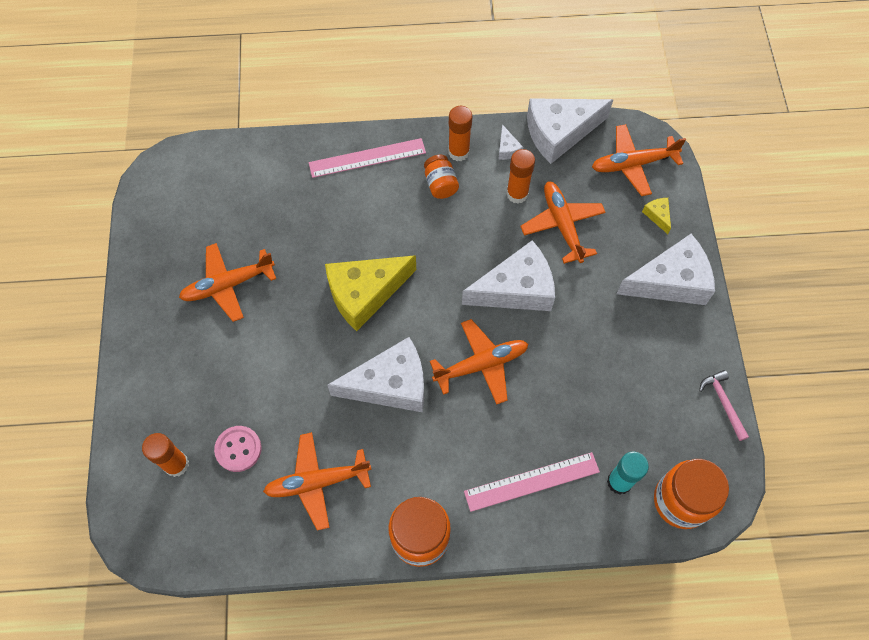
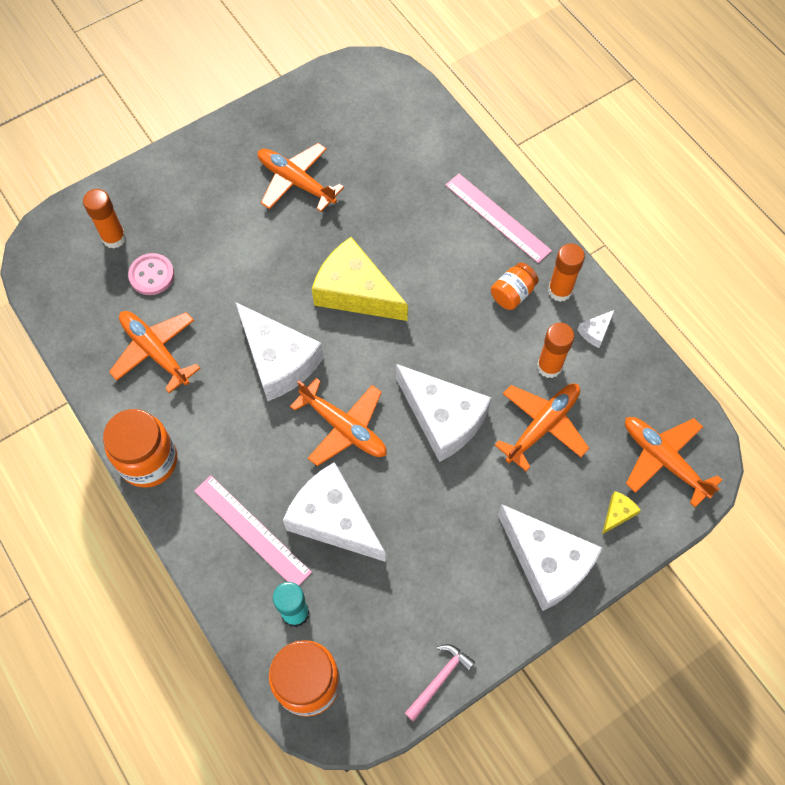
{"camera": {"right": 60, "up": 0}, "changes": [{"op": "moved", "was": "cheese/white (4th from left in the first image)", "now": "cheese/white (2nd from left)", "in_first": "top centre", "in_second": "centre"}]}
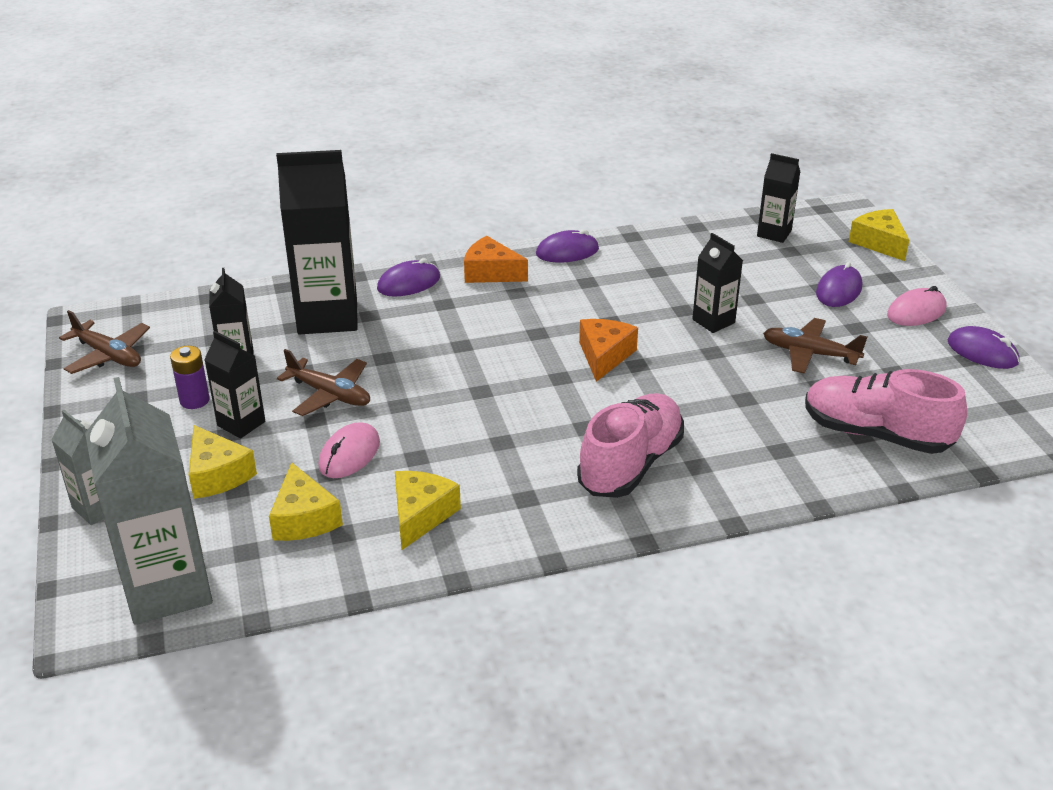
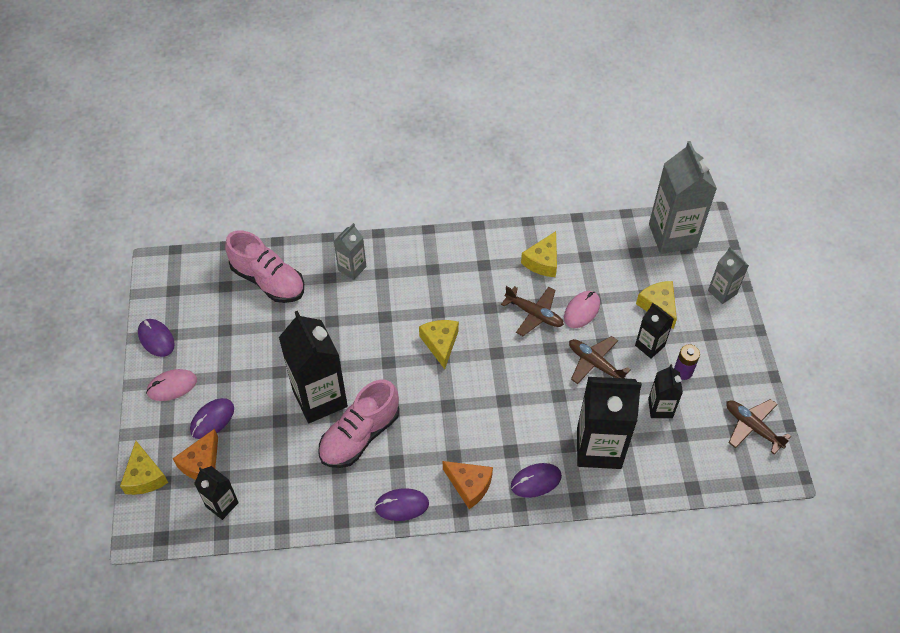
{"camera": {"right": -170, "up": 20}, "changes": [{"op": "resized", "was": "carton/black (4th from left in the first image)", "in_first": "middle right", "in_second": "centre", "ratio": 1.92}, {"op": "moved", "was": "plane/brown (3rd from left in the first image)", "now": "plane/brown (1st from left)", "in_first": "middle right", "in_second": "centre"}, {"op": "moved", "was": "cheese/orange (2nd from left in the first image)", "now": "cheese/orange (1st from left)", "in_first": "centre", "in_second": "bottom left"}, {"op": "moved", "was": "shoe/pink (1st from left in the first image)", "now": "shoe/pink (2nd from left)", "in_first": "centre", "in_second": "bottom centre"}, {"op": "moved", "was": "cheese/yellow (2nd from left)", "in_first": "middle left", "in_second": "centre"}, {"op": "added", "now": "carton/grey (1st from left)", "in_second": "centre"}]}
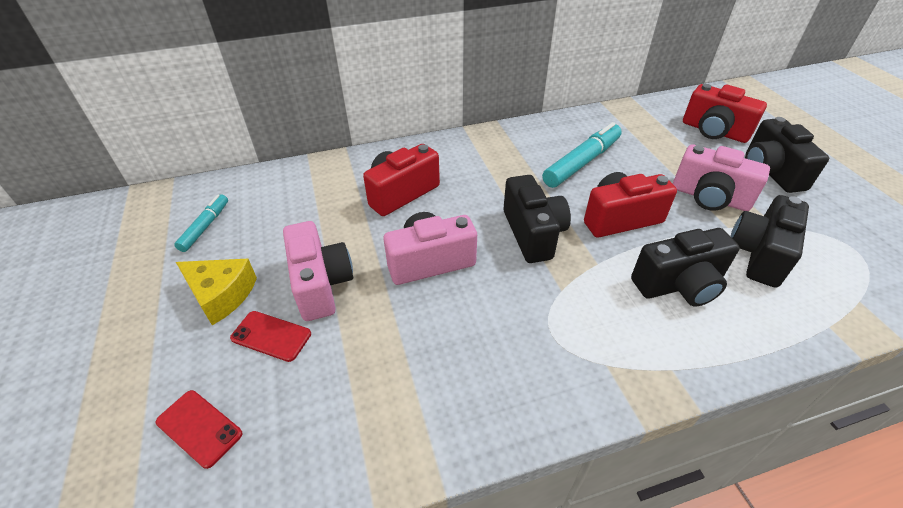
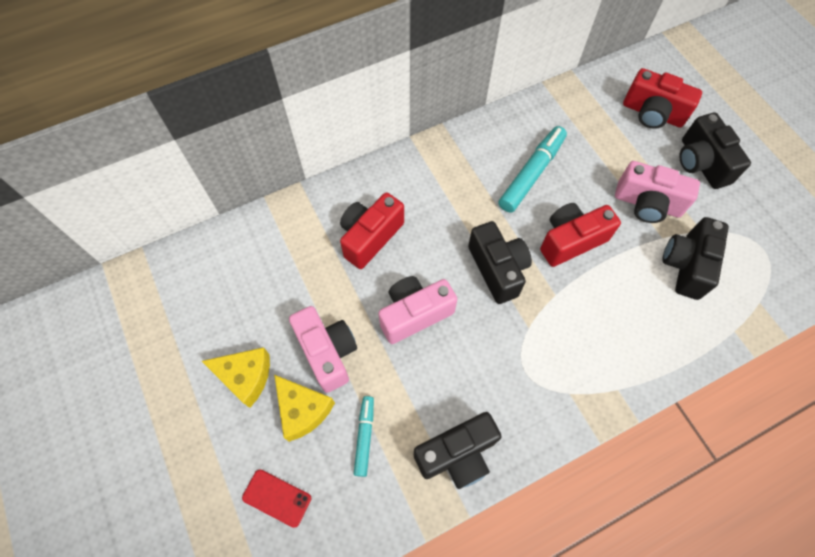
{"camera": {"right": -10, "up": 20}, "changes": [{"op": "moved", "was": "marker/turquoise (1st from left)", "in_first": "middle left", "in_second": "bottom centre"}, {"op": "moved", "was": "camera/black (2nd from left in the first image)", "now": "camera/black (1st from left)", "in_first": "middle right", "in_second": "bottom centre"}, {"op": "replaced", "was": "phone/red (2nd from left)", "now": "cheese/yellow (2nd from left)", "in_first": "middle left", "in_second": "bottom centre"}]}
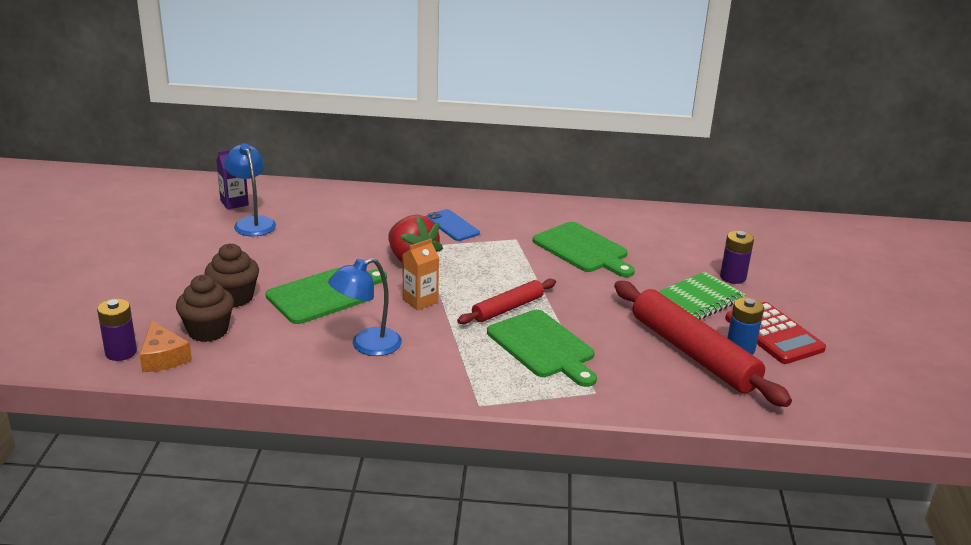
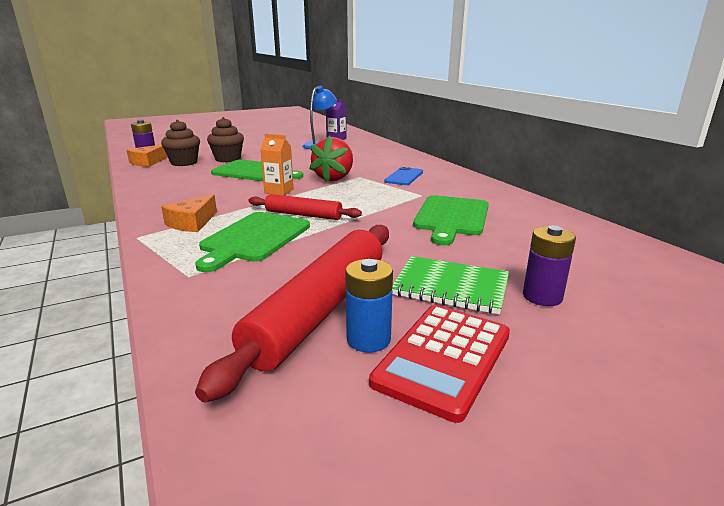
{"camera": {"right": 60, "up": -5}, "changes": [{"op": "removed", "was": "lamp/blue (2nd from left)", "in_first": "centre"}, {"op": "added", "now": "cheese/orange (2nd from left)", "in_second": "middle left"}]}
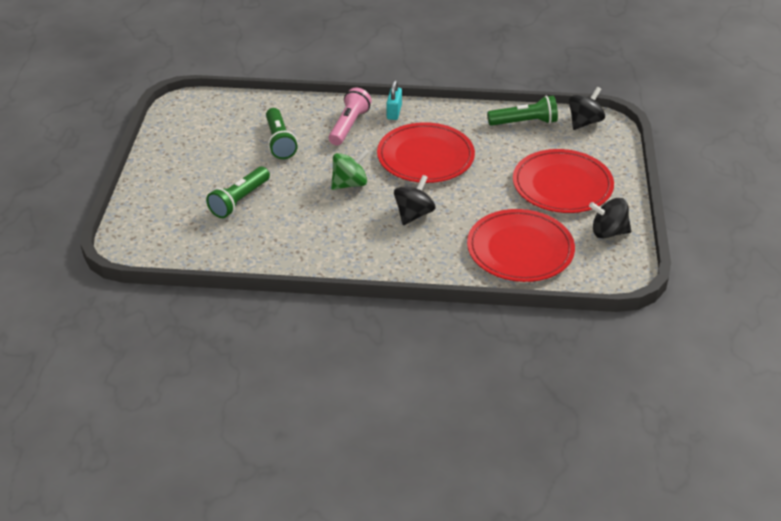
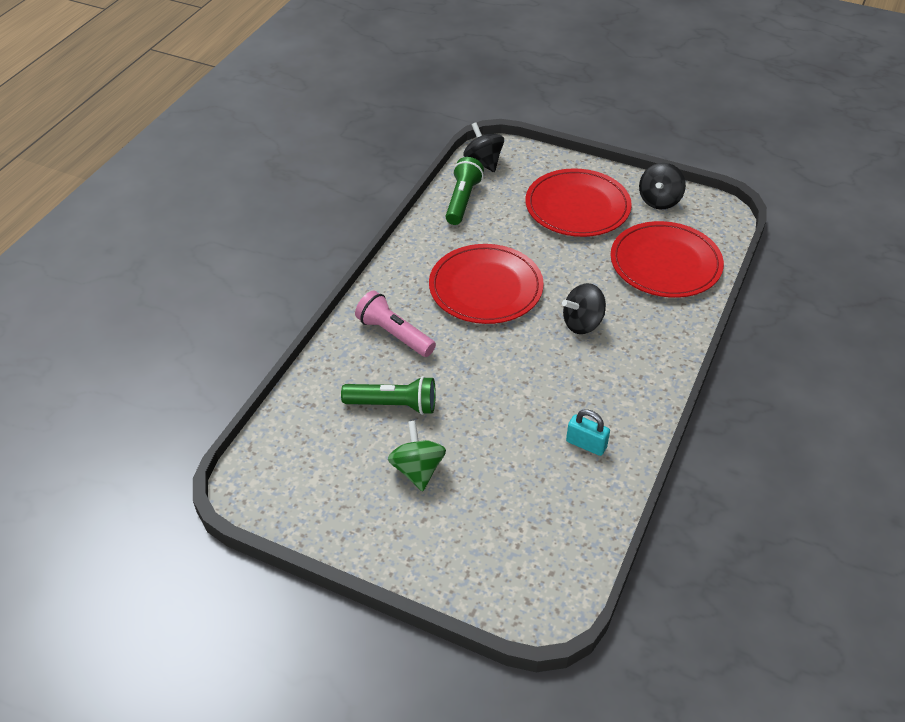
{"camera": {"right": -70, "up": 5}, "changes": [{"op": "moved", "was": "padlock/turquoise", "in_first": "top centre", "in_second": "centre"}, {"op": "moved", "was": "spinning top/green", "in_first": "top centre", "in_second": "centre"}, {"op": "removed", "was": "flashlight/green (1st from left)", "in_first": "middle left"}, {"op": "turned", "was": "spinning top/black (1st from left in the first image)", "in_first": "centre", "in_second": "centre", "clockwise": -75}]}
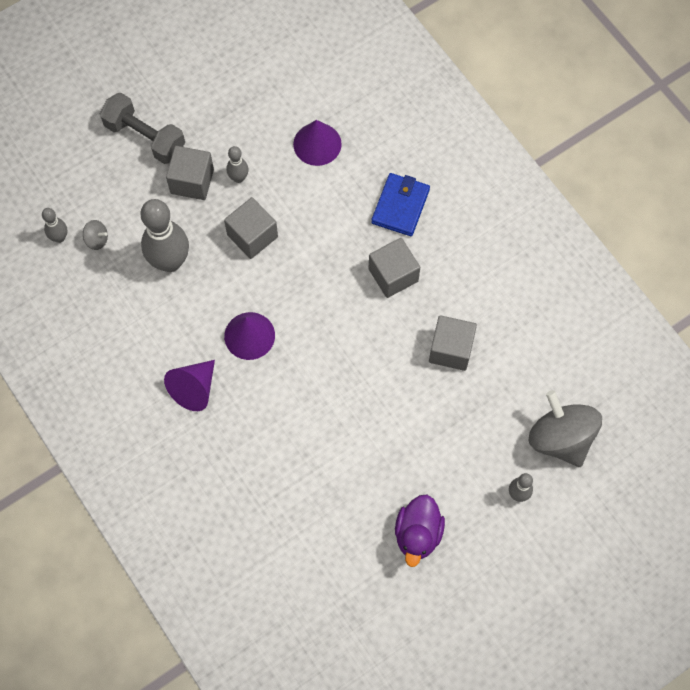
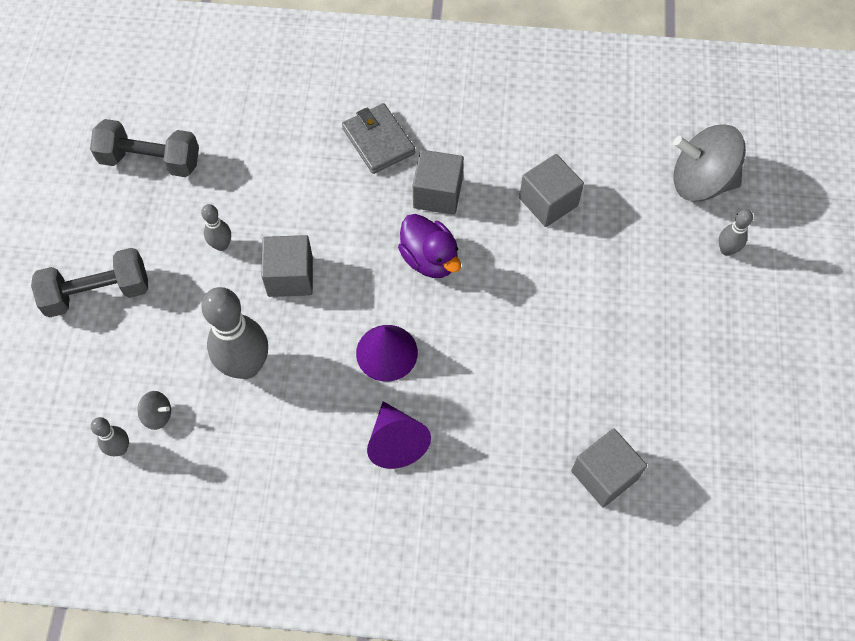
{"camera": {"right": -50, "up": -5}, "changes": [{"op": "removed", "was": "cone/purple (3rd from left)", "in_first": "top centre"}, {"op": "moved", "was": "cube/grey (1st from left in the first image)", "now": "cube/grey (4th from left)", "in_first": "top left", "in_second": "bottom right"}, {"op": "recoloured", "was": "wallet/blue", "now": "wallet/grey", "in_first": "top centre", "in_second": "top centre"}, {"op": "turned", "was": "spinning top/grey (1st from left)", "in_first": "middle left", "in_second": "middle left", "clockwise": 45}, {"op": "moved", "was": "duck/purple", "in_first": "bottom centre", "in_second": "centre"}, {"op": "added", "now": "dumbbell/grey (2nd from left)", "in_second": "top left"}]}
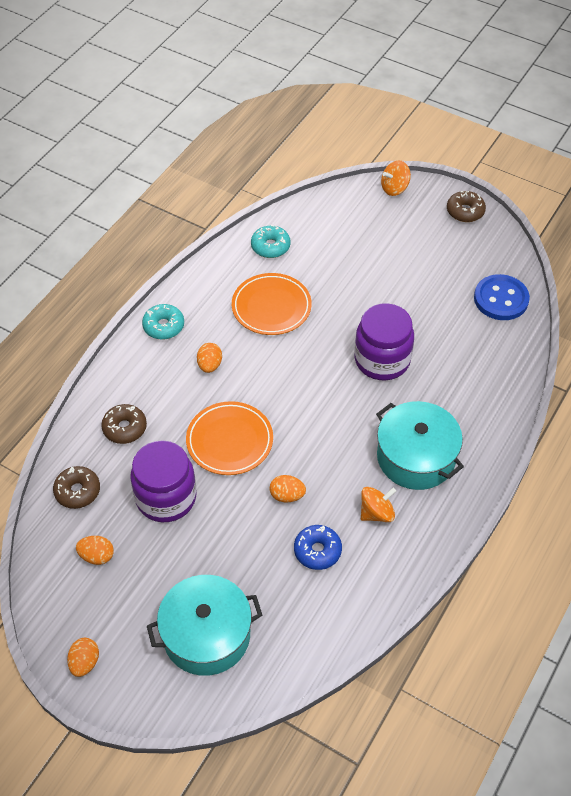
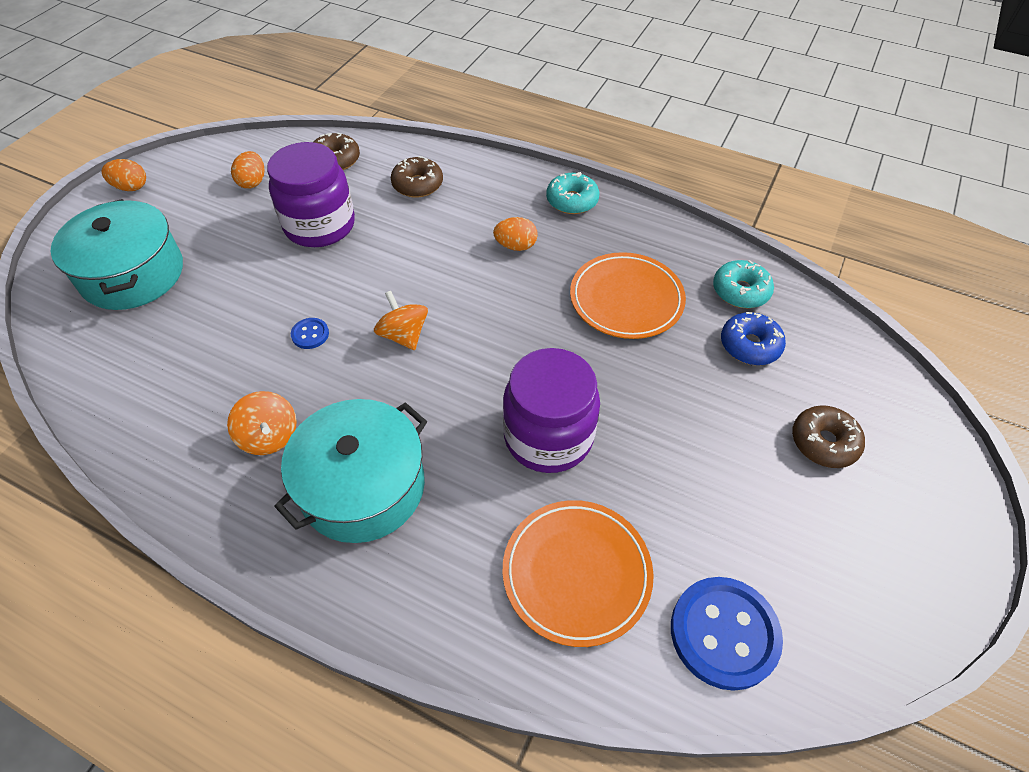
{"camera": {"right": 85, "up": 0}, "changes": [{"op": "moved", "was": "spinning top/orange (2nd from left)", "in_first": "top right", "in_second": "centre"}, {"op": "moved", "was": "donut/brown (3rd from left)", "in_first": "top right", "in_second": "middle right"}, {"op": "moved", "was": "plate/orange (1st from left)", "in_first": "centre", "in_second": "bottom centre"}, {"op": "replaced", "was": "egg/orange (4th from left)", "now": "button/blue (1st from left)", "in_first": "centre", "in_second": "middle left"}, {"op": "moved", "was": "donut/blue", "in_first": "bottom centre", "in_second": "middle right"}]}
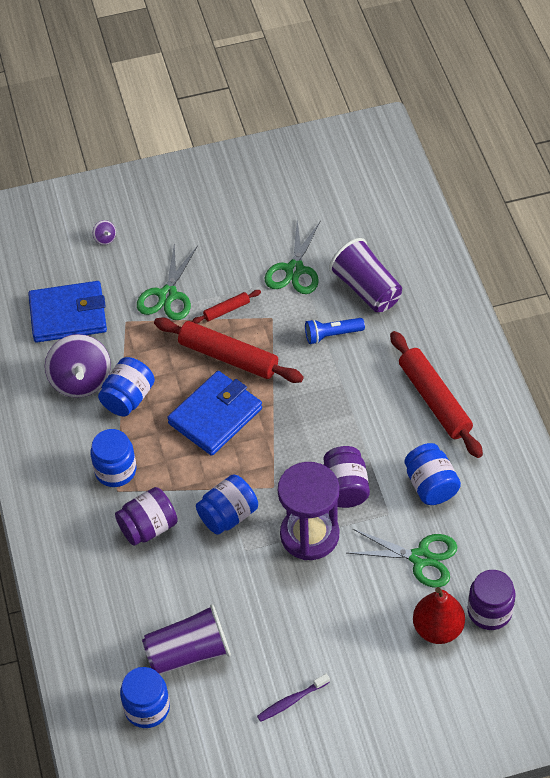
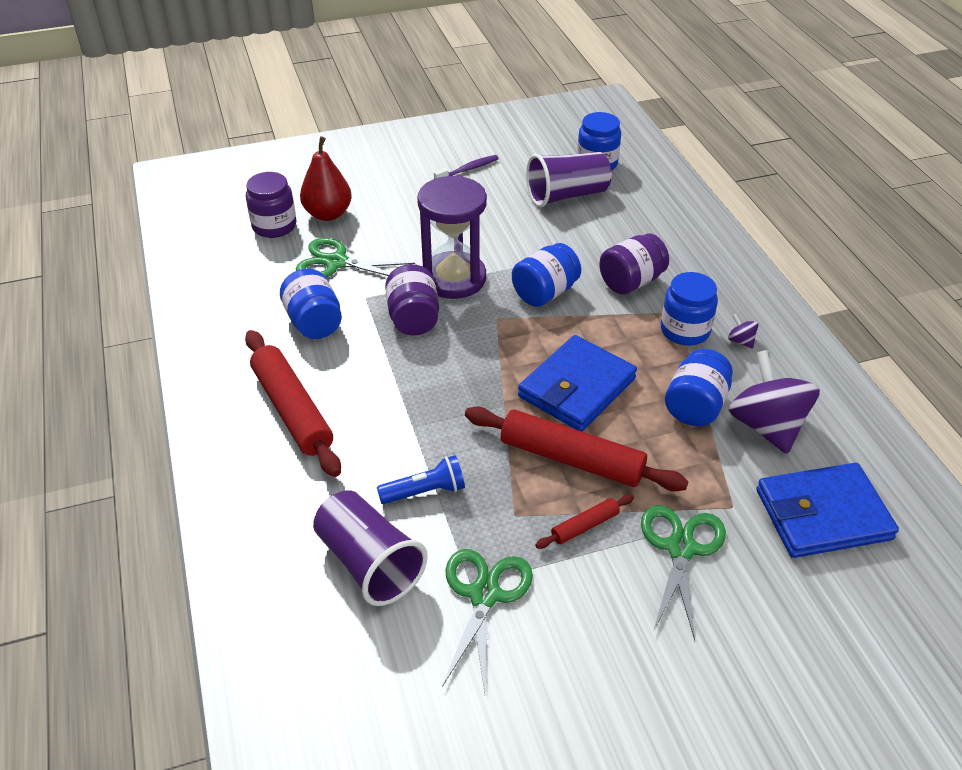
{"camera": {"right": 175, "up": -10}, "changes": [{"op": "moved", "was": "spinning top/purple (2nd from left in the first image)", "now": "spinning top/purple (1st from left)", "in_first": "top left", "in_second": "middle right"}]}
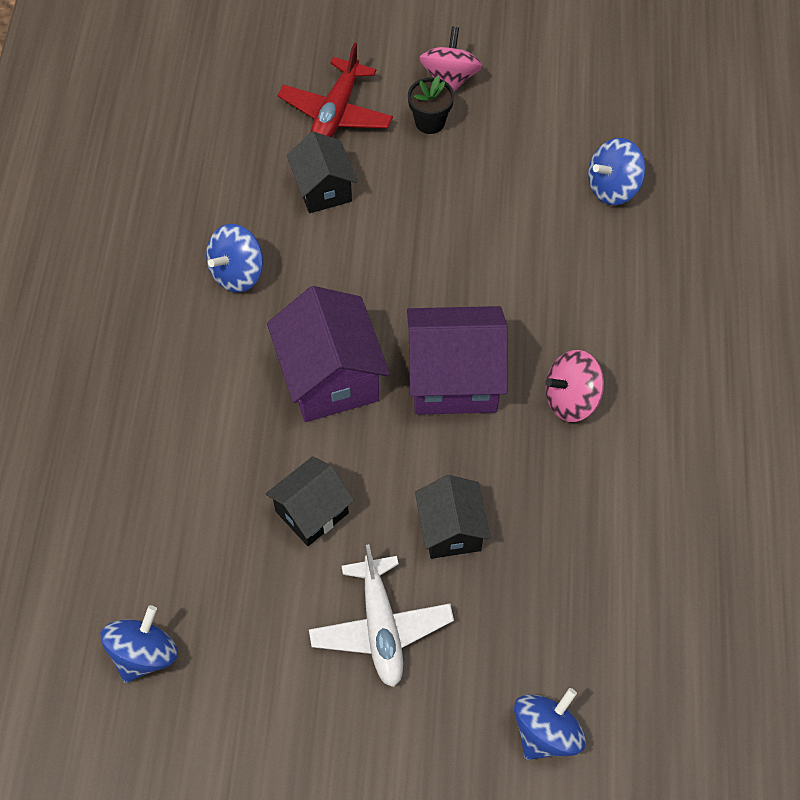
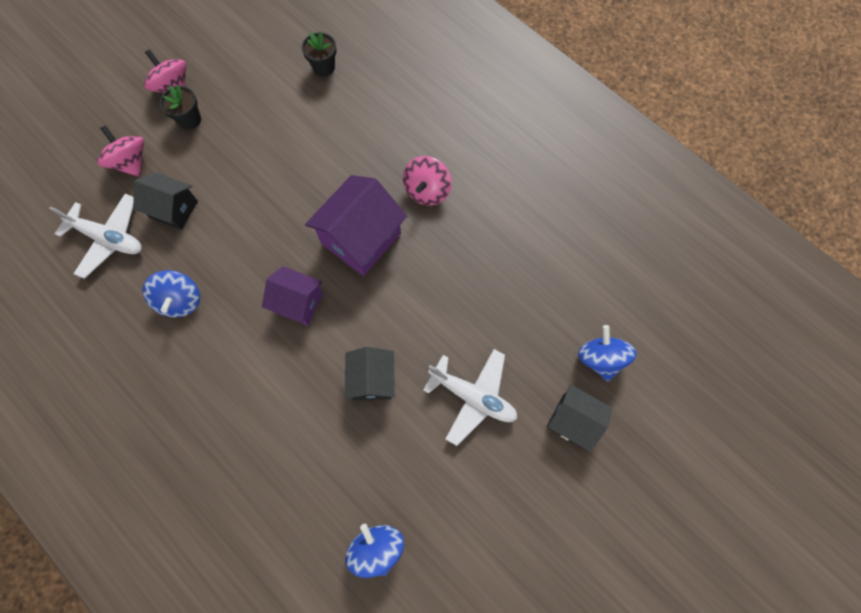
{"camera": {"right": -50, "up": 10}, "changes": [{"op": "replaced", "was": "plane/red", "now": "spinning top/pink (1st from left)", "in_first": "top centre", "in_second": "top left"}, {"op": "replaced", "was": "spinning top/blue (4th from left)", "now": "flower pot/black (2nd from left)", "in_first": "top right", "in_second": "top centre"}, {"op": "resized", "was": "house/purple (1st from left)", "in_first": "centre", "in_second": "centre", "ratio": 0.63}, {"op": "moved", "was": "house/black (3rd from left)", "in_first": "centre", "in_second": "bottom right"}, {"op": "added", "now": "plane/white (1st from left)", "in_second": "middle left"}]}
